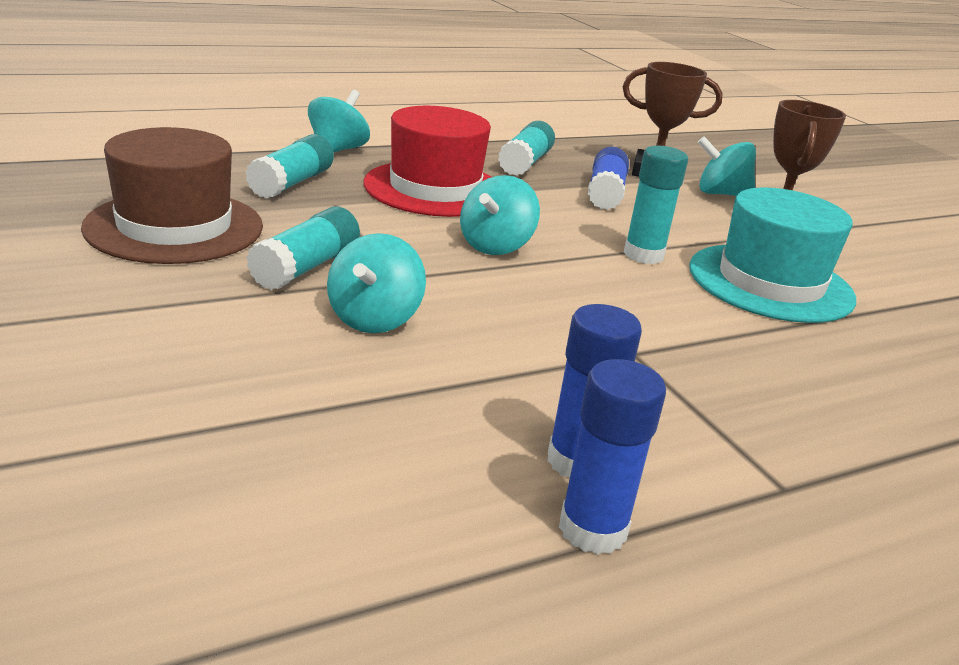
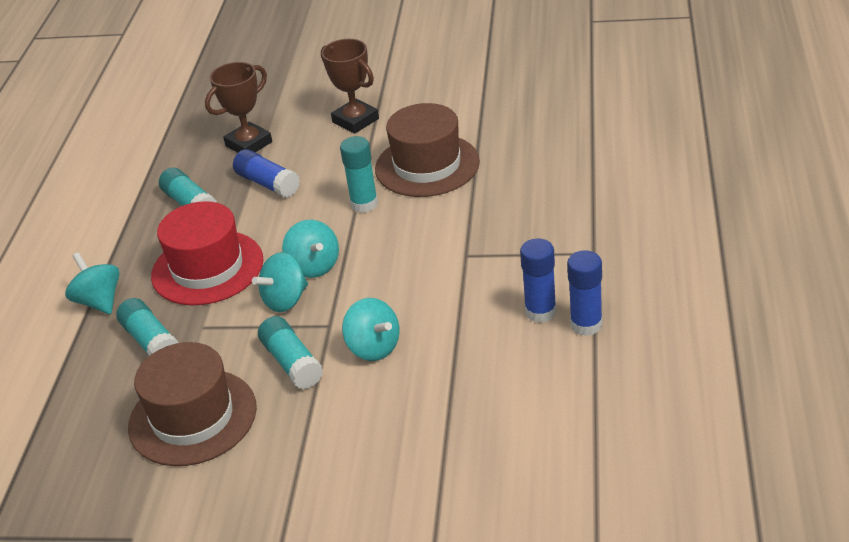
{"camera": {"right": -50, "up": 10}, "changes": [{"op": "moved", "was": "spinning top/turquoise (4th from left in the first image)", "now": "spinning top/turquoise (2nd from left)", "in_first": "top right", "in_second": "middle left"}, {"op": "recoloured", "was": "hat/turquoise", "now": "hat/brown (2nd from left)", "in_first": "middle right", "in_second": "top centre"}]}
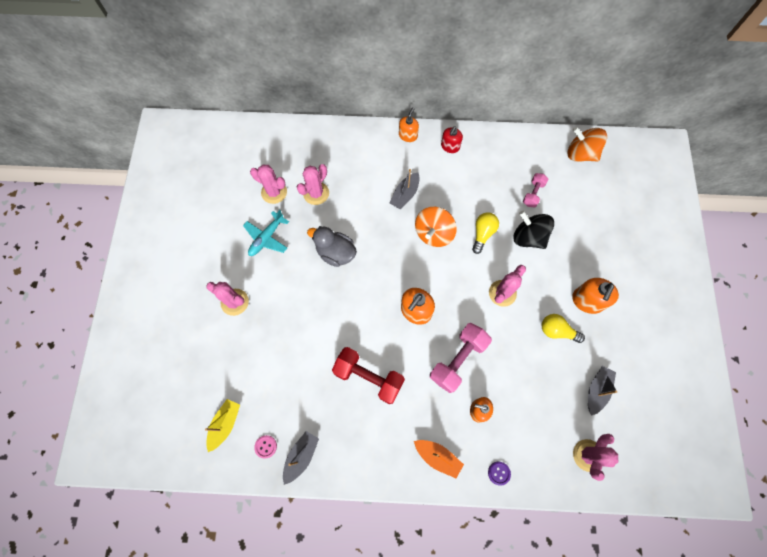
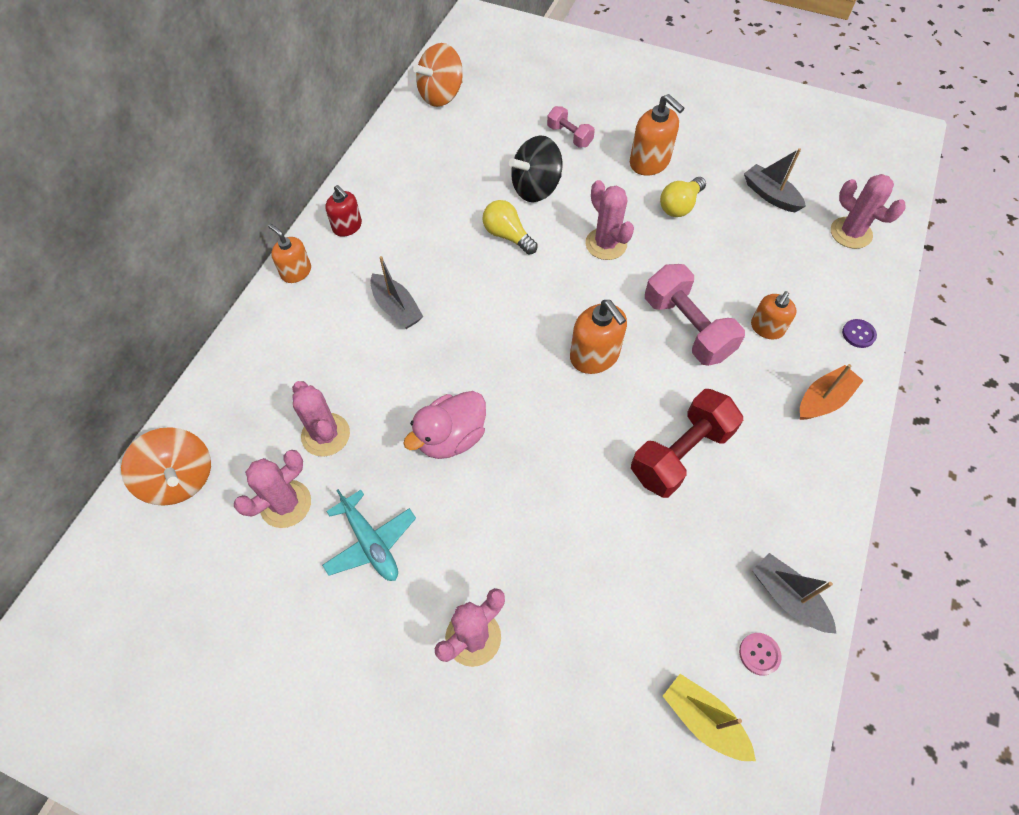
{"camera": {"right": -70, "up": -10}, "changes": [{"op": "moved", "was": "dumbbell/pink (2nd from left in the first image)", "now": "dumbbell/pink (1st from left)", "in_first": "middle right", "in_second": "top centre"}, {"op": "moved", "was": "spinning top/orange (1st from left)", "in_first": "centre", "in_second": "middle left"}, {"op": "recoloured", "was": "duck/grey", "now": "duck/pink", "in_first": "centre", "in_second": "centre"}]}
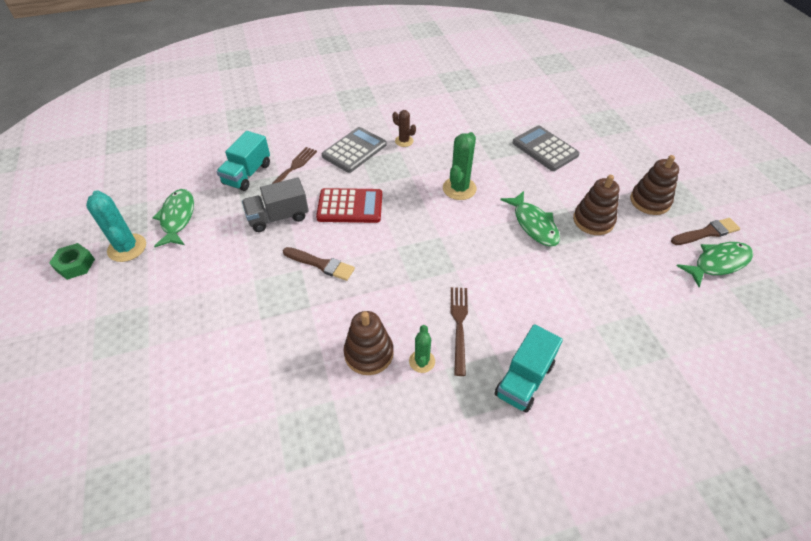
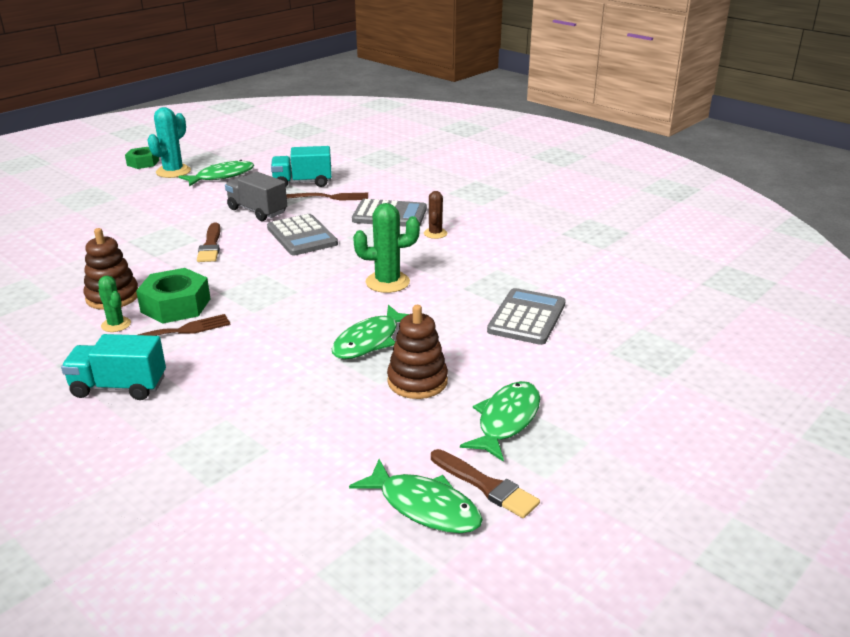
{"camera": {"right": 60, "up": -20}, "changes": [{"op": "replaced", "was": "stacking toy/brown (3rd from left)", "now": "fish/green (4th from left)", "in_first": "middle right", "in_second": "centre"}, {"op": "recoloured", "was": "calculator/red", "now": "calculator/grey (1st from left)", "in_first": "centre", "in_second": "centre"}, {"op": "turned", "was": "cactus/green (1st from left)", "in_first": "centre", "in_second": "middle left", "clockwise": 75}, {"op": "added", "now": "nut/green (2nd from left)", "in_second": "middle left"}]}
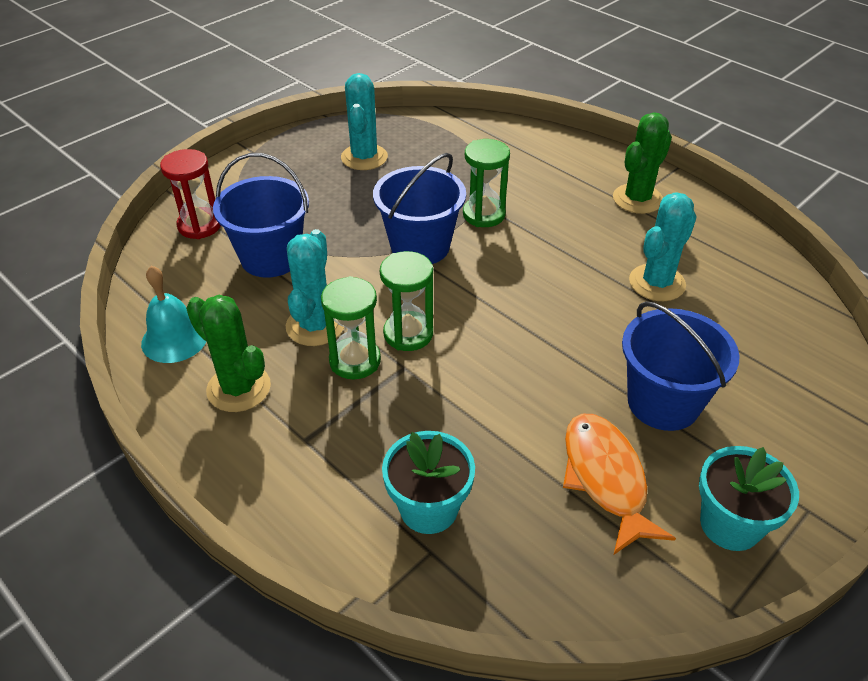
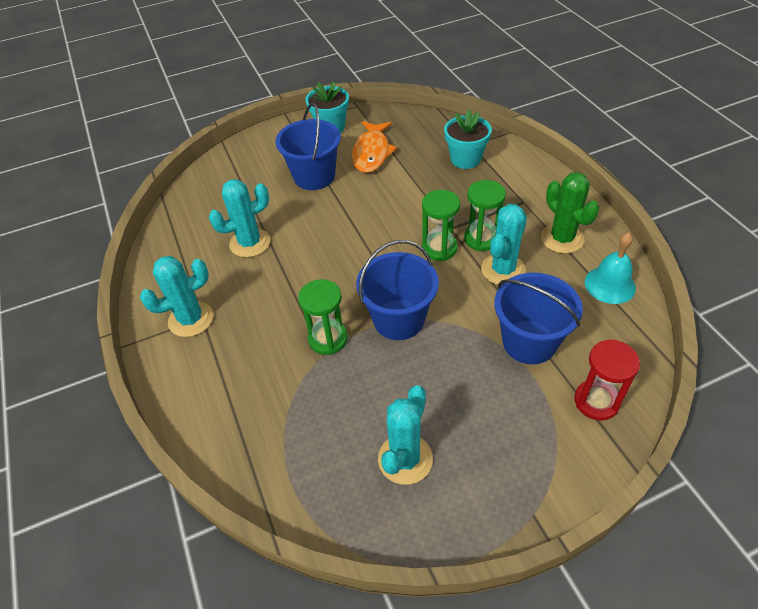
{"camera": {"right": -155, "up": 5}, "changes": [{"op": "recoloured", "was": "cactus/green (2nd from left)", "now": "cactus/turquoise (1st from left)", "in_first": "top right", "in_second": "middle left"}]}
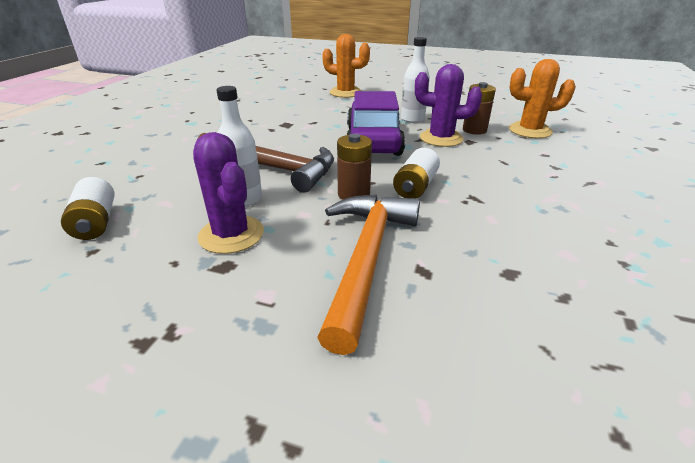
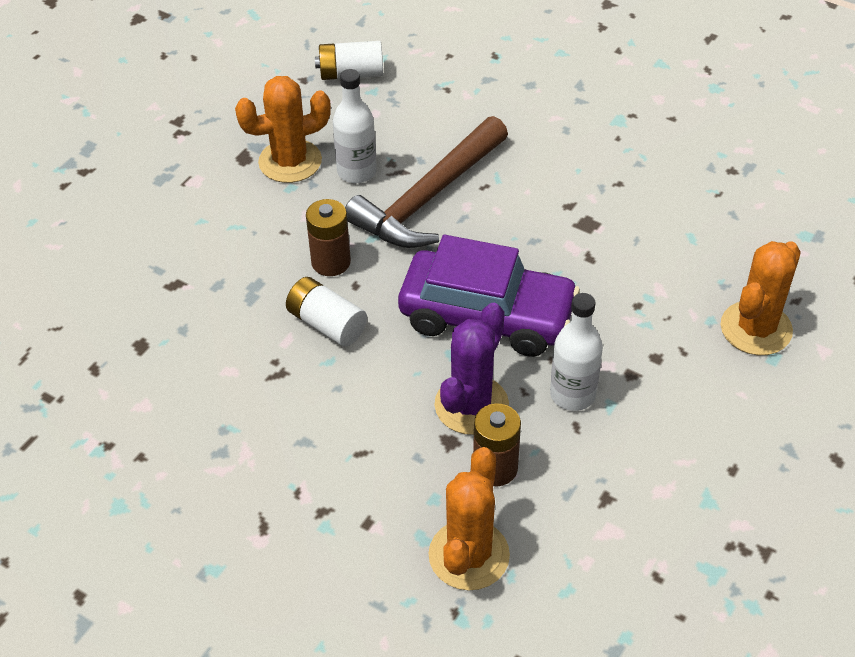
{"camera": {"right": 105, "up": 15}, "changes": [{"op": "recoloured", "was": "cactus/purple (1st from left)", "now": "cactus/orange (1st from left)", "in_first": "middle left", "in_second": "top left"}, {"op": "removed", "was": "hammer/orange", "in_first": "centre"}]}
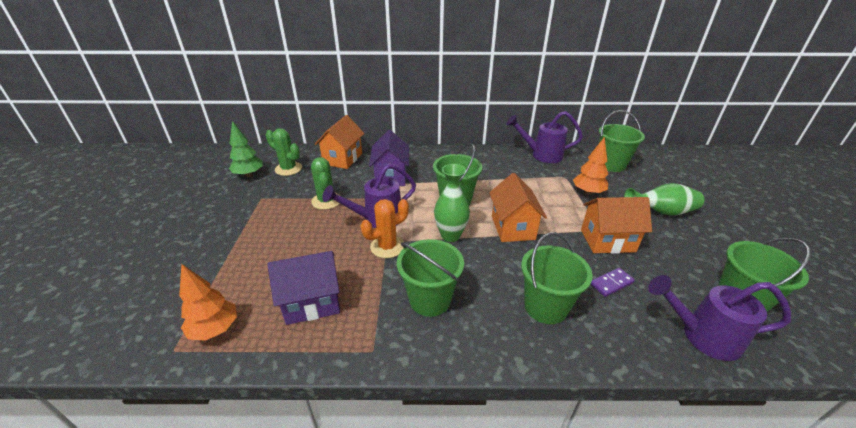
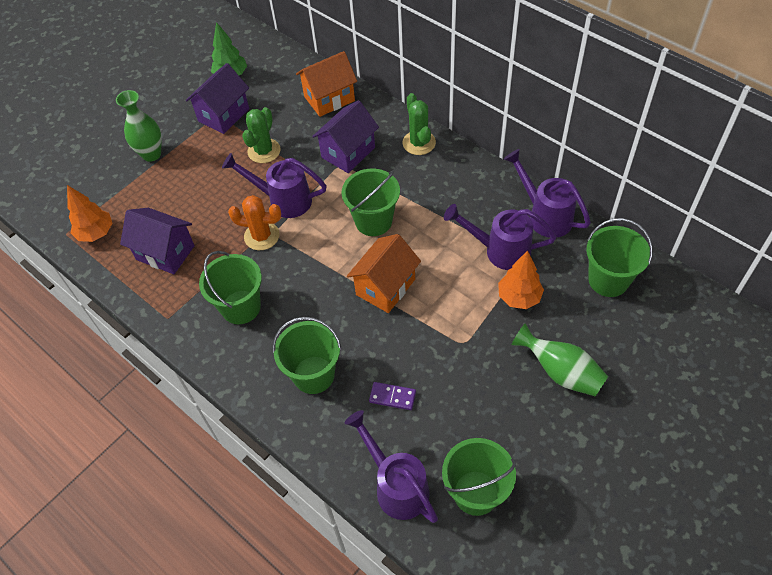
{"camera": {"right": 45, "up": 20}, "changes": [{"op": "moved", "was": "cactus/green (1st from left in the first image)", "now": "cactus/green (2nd from left)", "in_first": "middle left", "in_second": "top centre"}, {"op": "moved", "was": "vase/green (1st from left)", "in_first": "centre", "in_second": "top left"}, {"op": "removed", "was": "house/orange (3rd from left)", "in_first": "middle right"}, {"op": "added", "now": "house/purple (2nd from left)", "in_second": "top left"}, {"op": "added", "now": "watering can/purple (3rd from left)", "in_second": "centre"}]}
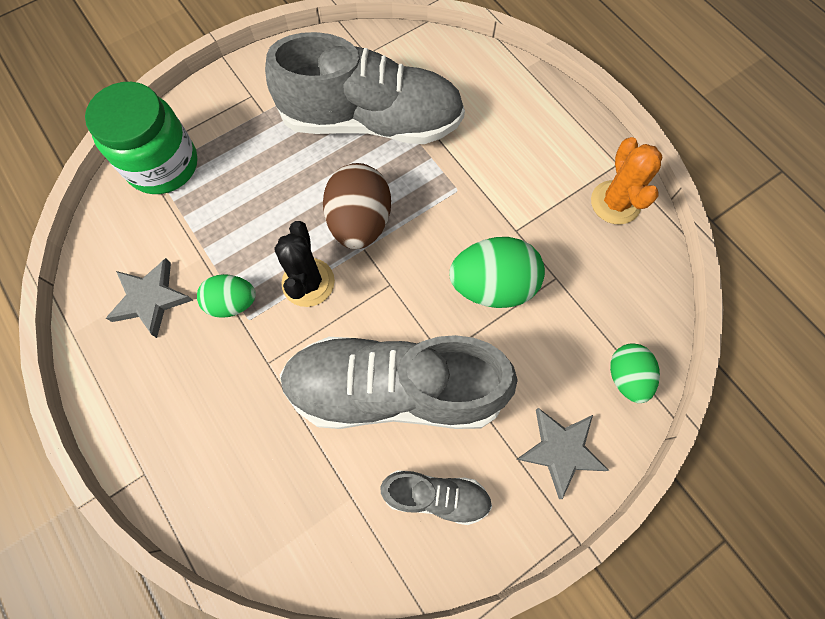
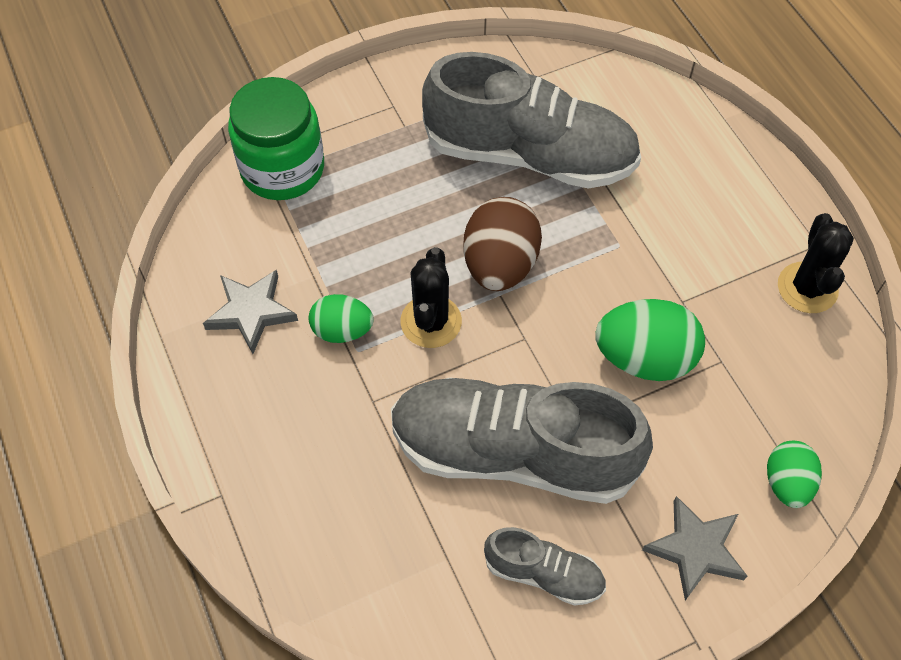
{"camera": {"right": 10, "up": -10}, "changes": [{"op": "recoloured", "was": "cactus/orange", "now": "cactus/black (2nd from left)", "in_first": "top right", "in_second": "middle right"}]}
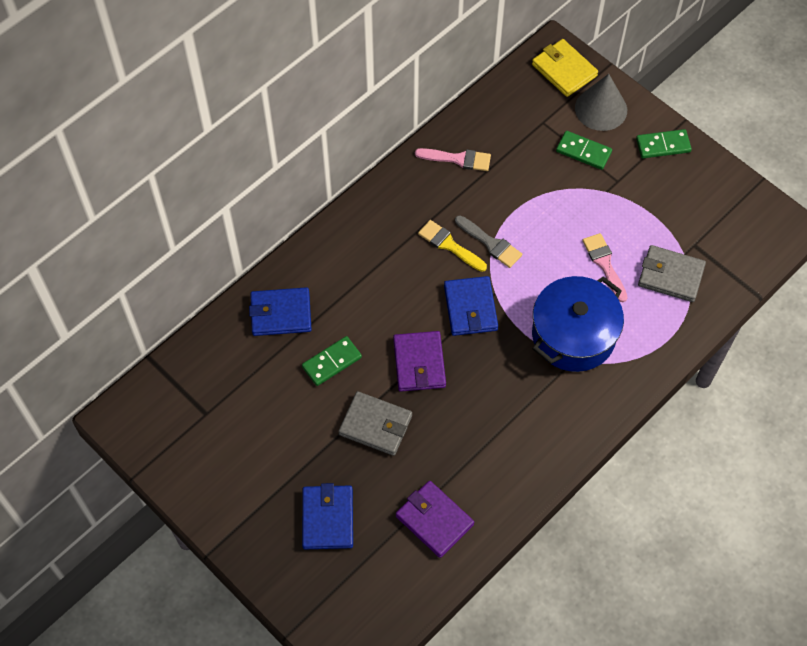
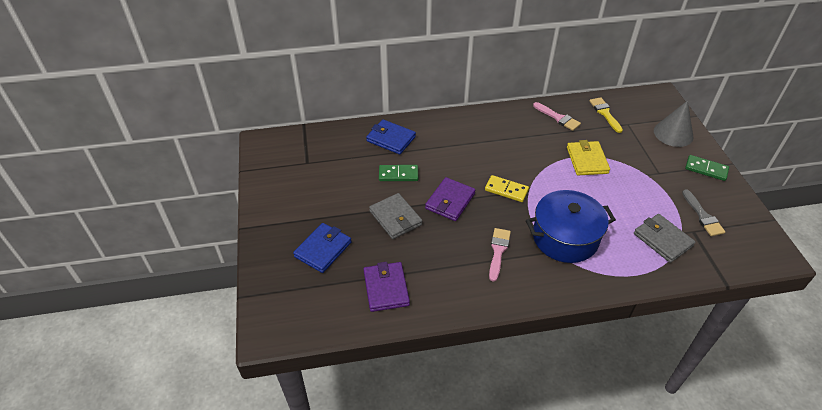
{"camera": {"right": 35, "up": -15}, "changes": [{"op": "moved", "was": "wallet/yellow", "in_first": "top right", "in_second": "middle right"}, {"op": "removed", "was": "domino/green (2nd from left)", "in_first": "top right"}, {"op": "moved", "was": "brush/grey", "in_first": "centre", "in_second": "middle right"}, {"op": "moved", "was": "brush/yellow", "in_first": "centre", "in_second": "top right"}, {"op": "moved", "was": "brush/pink (2nd from left in the first image)", "now": "brush/pink (1st from left)", "in_first": "middle right", "in_second": "centre"}, {"op": "replaced", "was": "wallet/blue (3rd from left)", "now": "domino/yellow", "in_first": "centre", "in_second": "centre"}]}
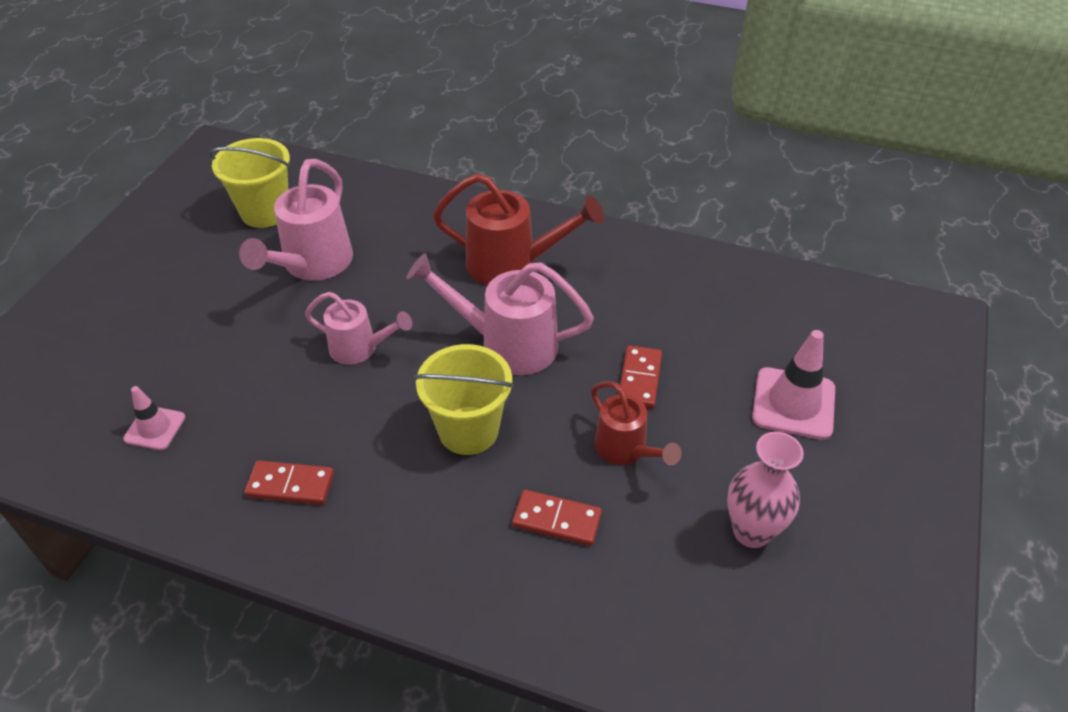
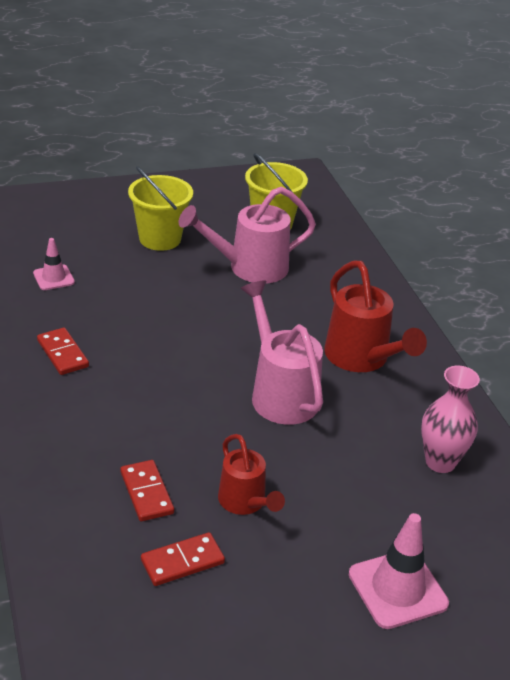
{"camera": {"right": 50, "up": -10}, "changes": [{"op": "removed", "was": "watering can/pink (2nd from left)", "in_first": "centre"}, {"op": "moved", "was": "bucket/yellow (2nd from left in the first image)", "now": "bucket/yellow (1st from left)", "in_first": "centre", "in_second": "top left"}, {"op": "moved", "was": "domino/red (3rd from left)", "in_first": "centre", "in_second": "bottom centre"}, {"op": "turned", "was": "watering can/red (2nd from left in the first image)", "in_first": "centre", "in_second": "bottom centre", "clockwise": -45}, {"op": "moved", "was": "vase/pink", "in_first": "bottom right", "in_second": "middle right"}]}
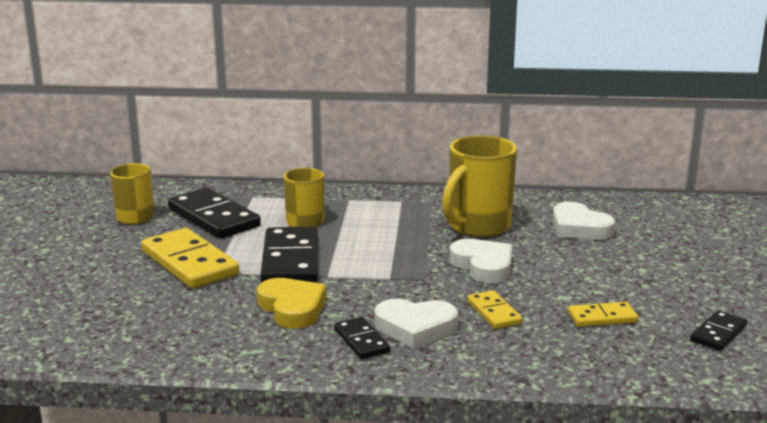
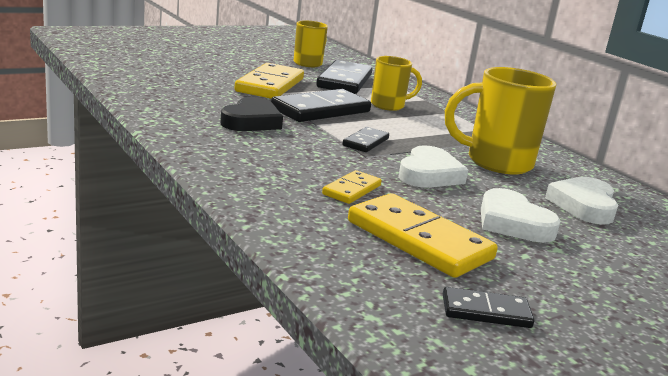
{"camera": {"right": 50, "up": 0}, "changes": [{"op": "recoloured", "was": "heart/yellow", "now": "heart/black", "in_first": "bottom centre", "in_second": "top centre"}, {"op": "moved", "was": "heart/white (1st from left in the first image)", "now": "heart/white (2nd from left)", "in_first": "bottom centre", "in_second": "middle right"}, {"op": "resized", "was": "domino/yellow (3rd from left)", "in_first": "bottom right", "in_second": "centre", "ratio": 1.9}, {"op": "moved", "was": "domino/black (3rd from left)", "in_first": "bottom centre", "in_second": "centre"}]}
